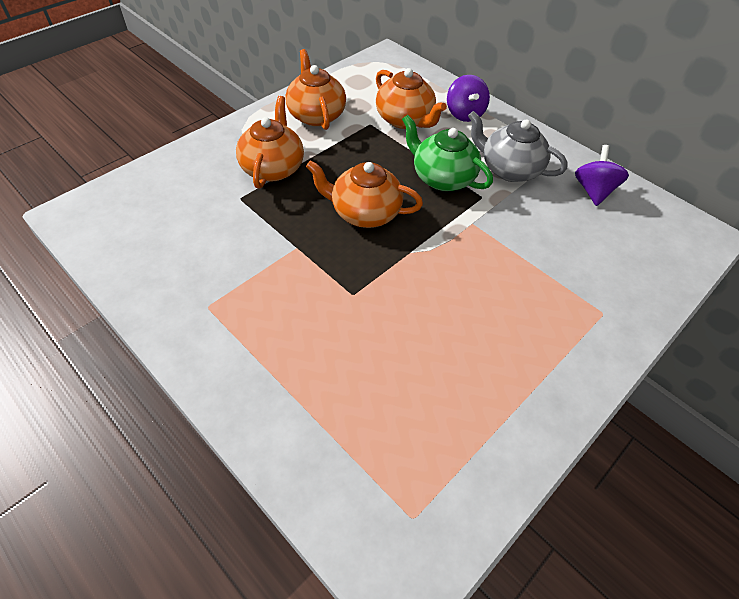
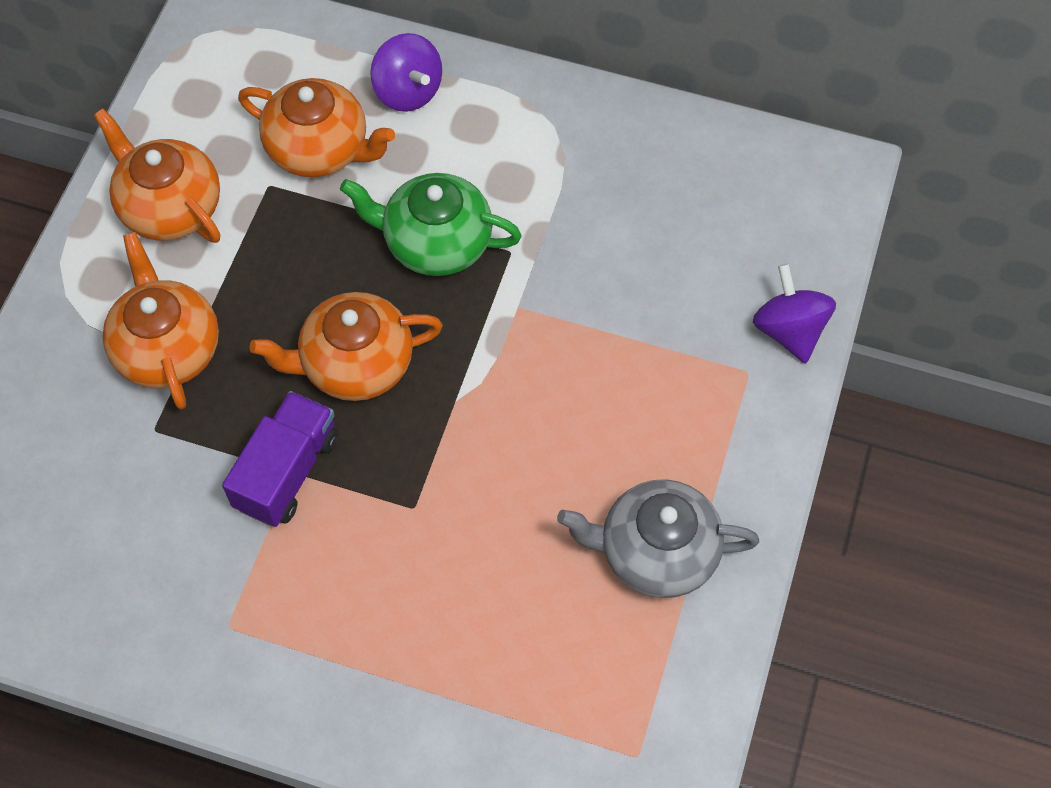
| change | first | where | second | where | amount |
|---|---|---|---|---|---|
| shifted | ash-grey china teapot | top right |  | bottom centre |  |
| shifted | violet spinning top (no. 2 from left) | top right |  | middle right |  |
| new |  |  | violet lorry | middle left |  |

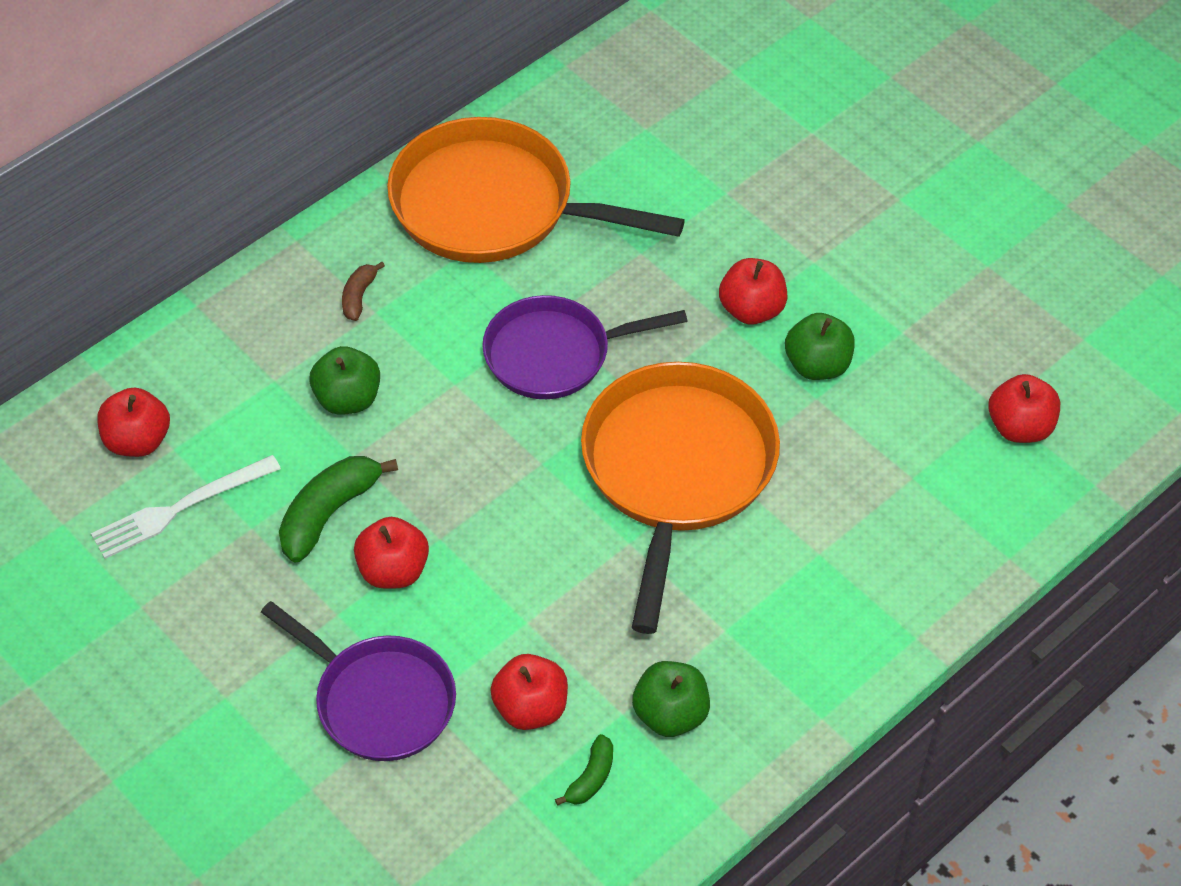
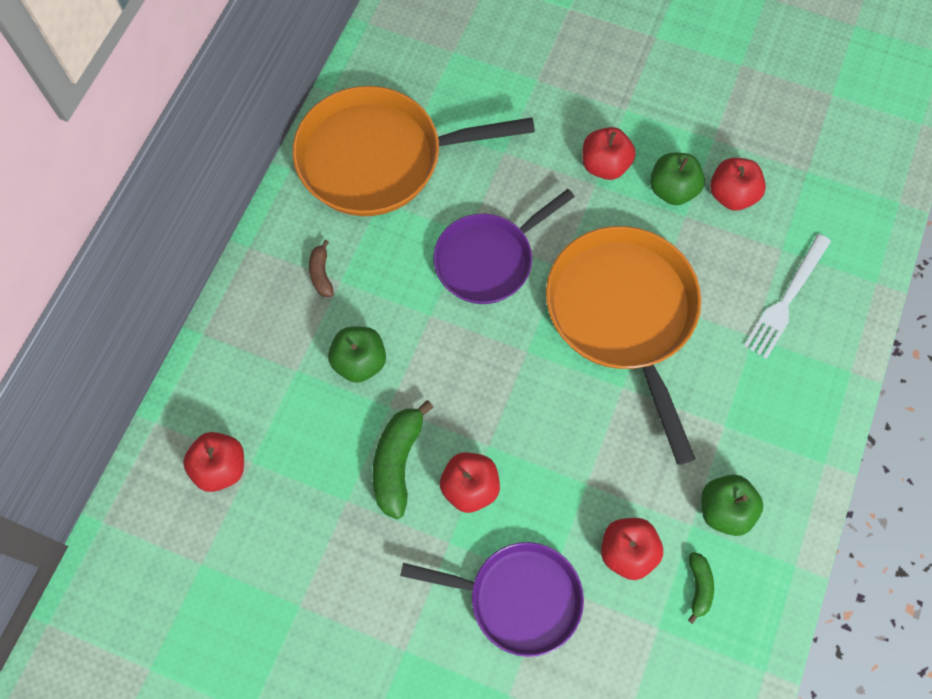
| change | first | where | second | where | amount |
|---|---|---|---|---|---|
| shifted | snow-white table fork | middle left |  | middle right |  |
| shifted | red apple (no. 5 from left) | middle right |  | top right |  |

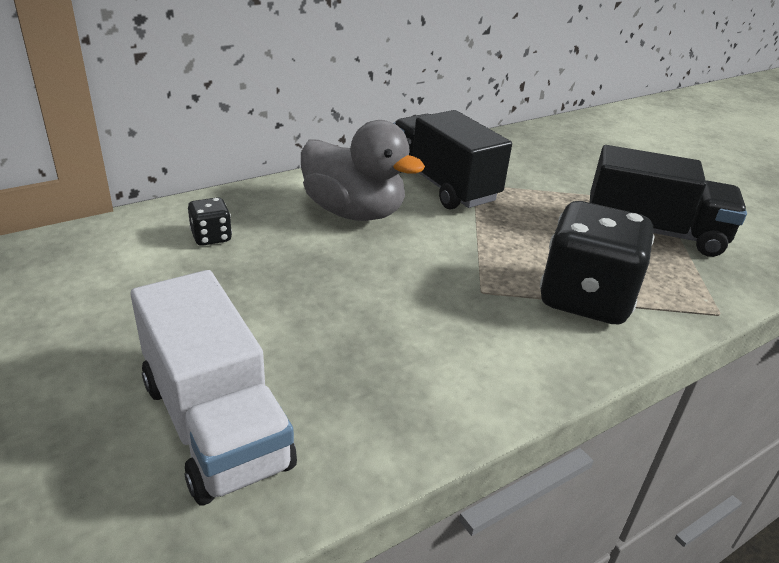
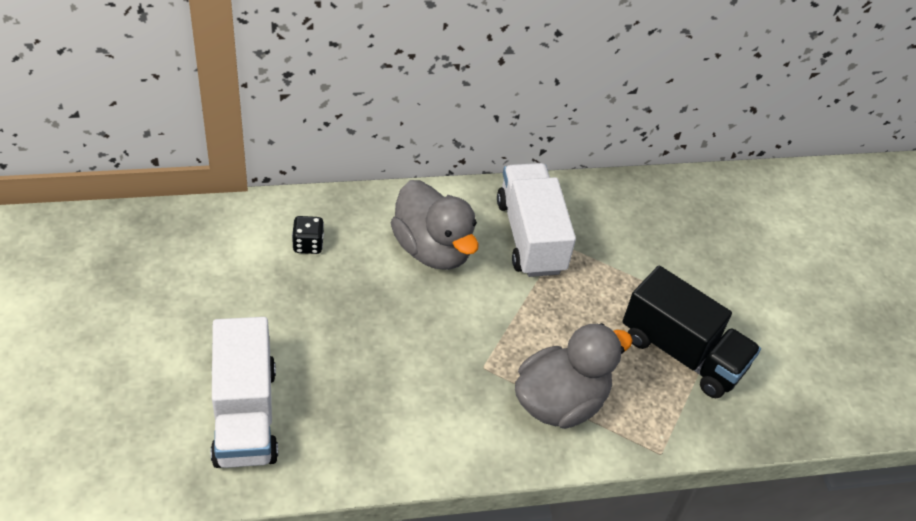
| change | first | where | second | where | amount |
|---|---|---|---|---|---|
| repainted | jet-black lorry (no. 1 from left) | top centre | snow-white lorry (no. 2 from left) | centre |  |
| swapped | jet-black die (no. 2 from left) | middle right | ash-grey duck (no. 2 from left) | bottom centre |  |

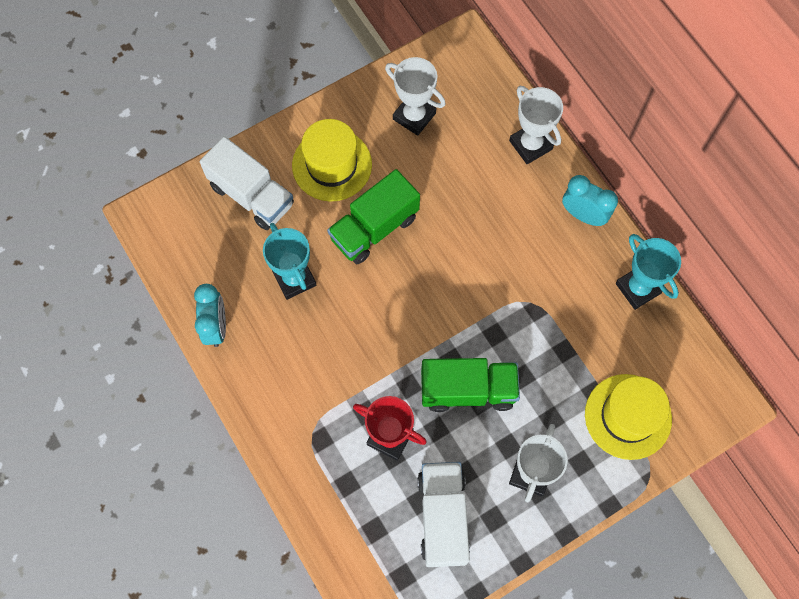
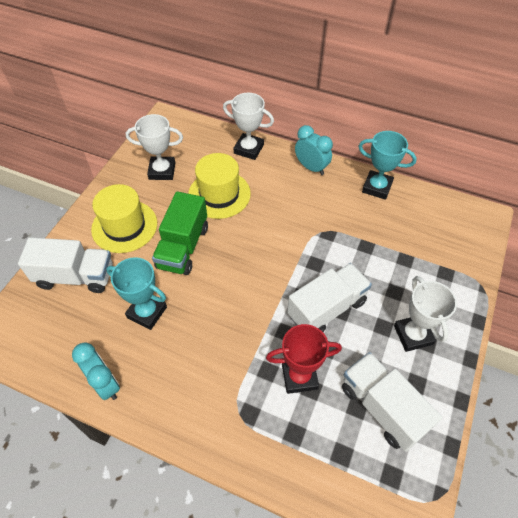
| change | first | where | second | where | amount |
|---|---|---|---|---|---|
| repainted | emerald lorry (no. 2 from left) | centre | snow-white lorry (no. 2 from left) | centre |  |
| rotated | aqua clock (no. 2 from left) | middle right |  | top centre | 45 degrees clockwise |
| shifted | yellow top hat (no. 2 from left) | bottom right |  | centre |  |

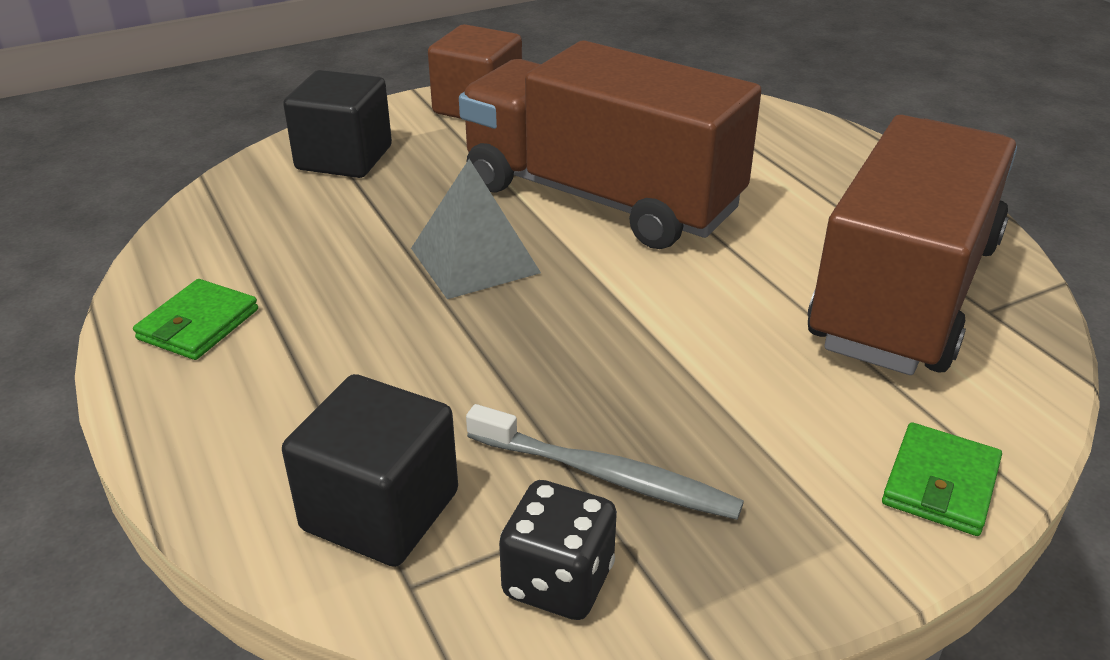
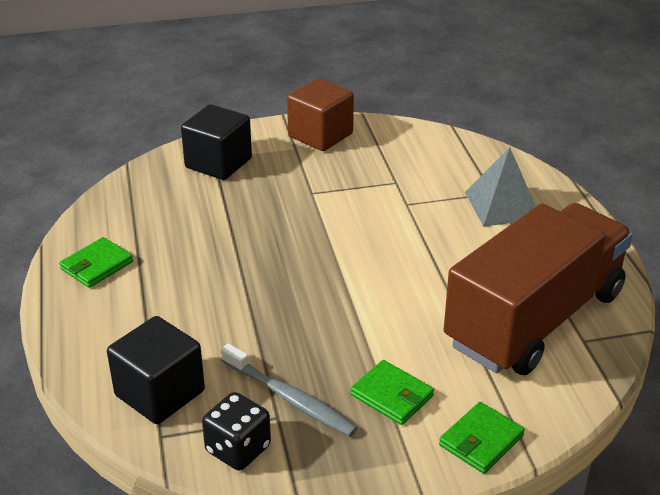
| change | first | where | second | where | amount |
|---|---|---|---|---|---|
| shifted | ash-grey pyramid shape | centre |  | middle right |  |
| gone | brown lorry (no. 1 from left) | top centre |  |  |  |
| new |  |  | emerald wallet (no. 2 from left) | bottom centre |  |

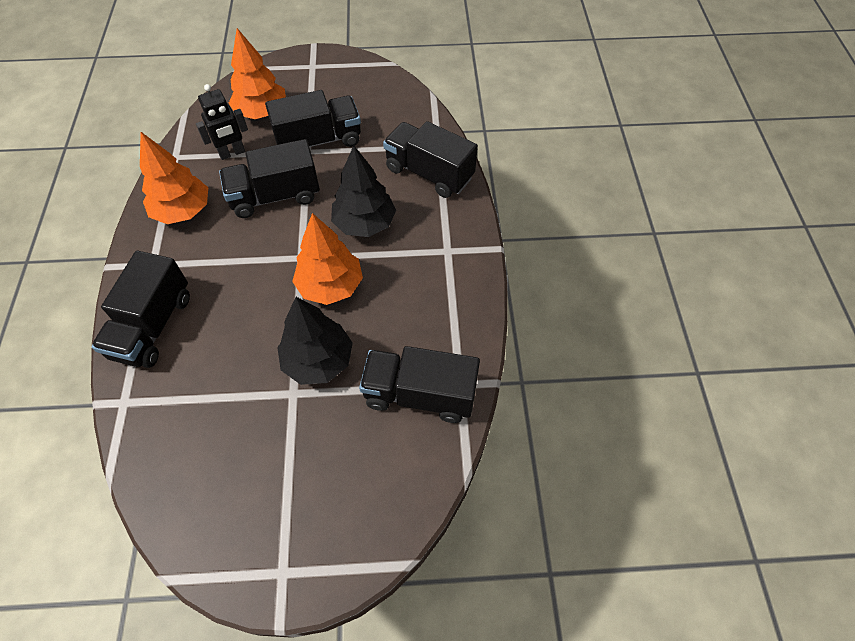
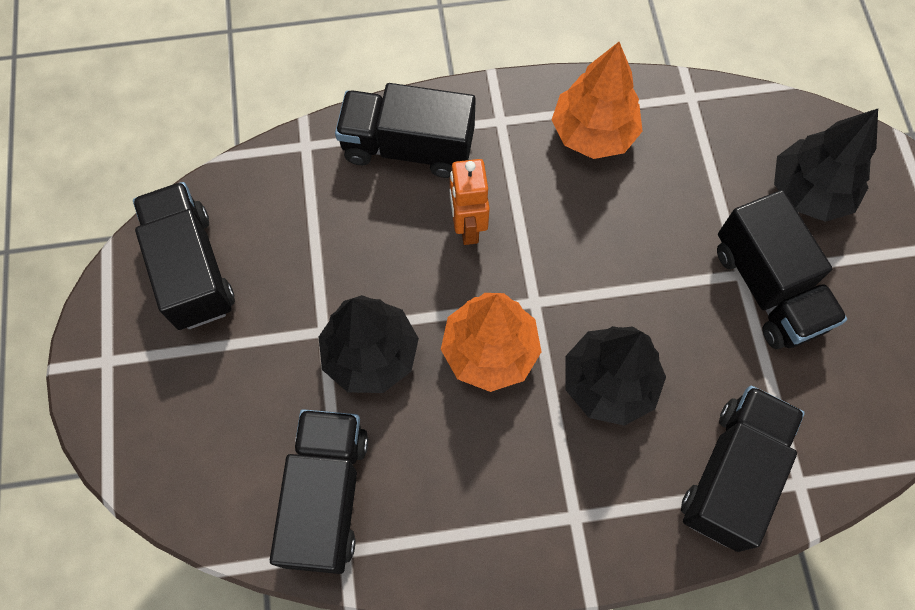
| change | first | where | second | where | amount |
|---|---|---|---|---|---|
| gone | jet-black robot figure | top left |  |  |  |
| shifted | jet-black lorry (no. 2 from left in the first image) | top left | jet-black lorry (no. 1 from left) | middle left |  |
| repainted | bright orange fir tree (no. 2 from left) | top left | jet-black fir tree (no. 3 from left) | top right |  |
| new |  |  | bright orange robot figure | top centre |  |

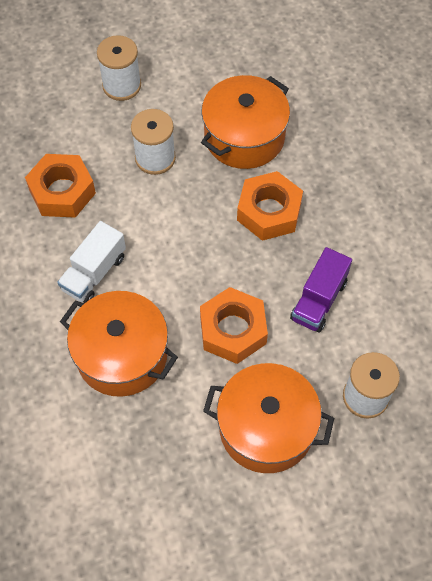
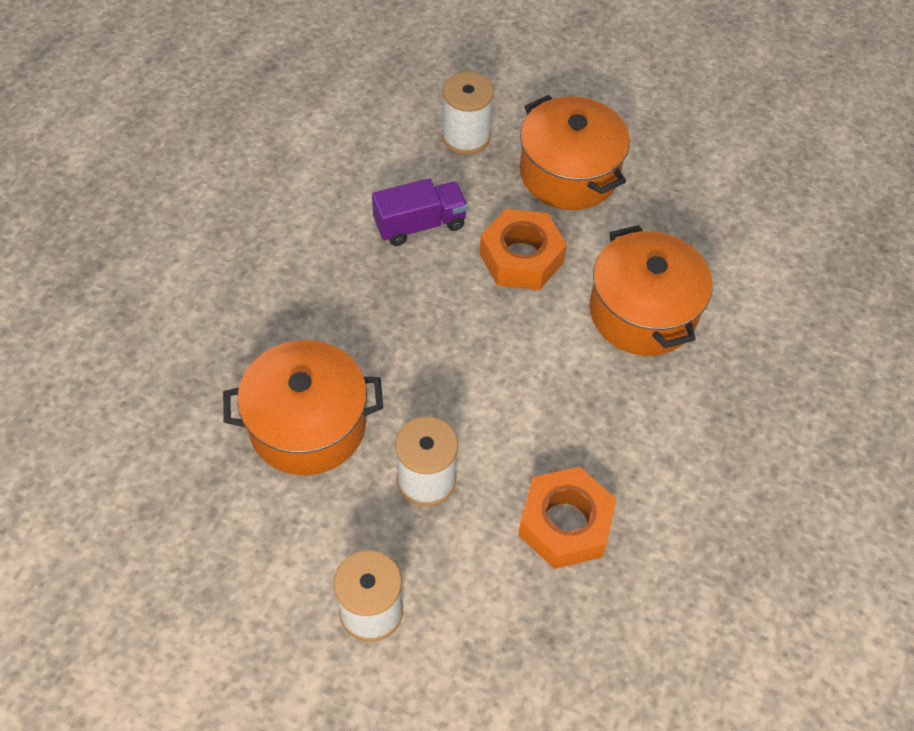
| change | first | where | second | where | amount |
|---|---|---|---|---|---|
| gone | snow-white lorry | middle left |  |  |  |
| gone | bright orange hex nut (no. 3 from left) | centre |  |  |  |

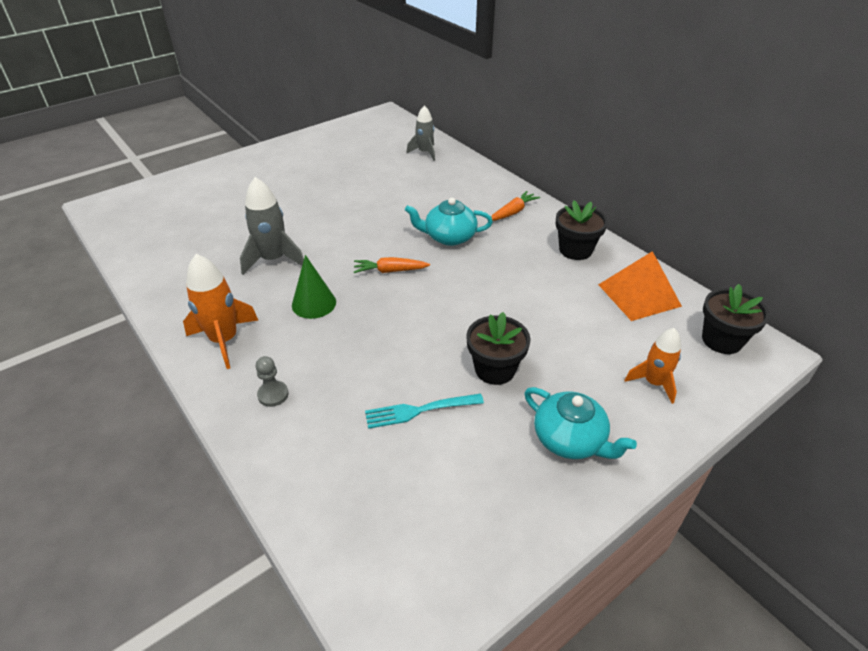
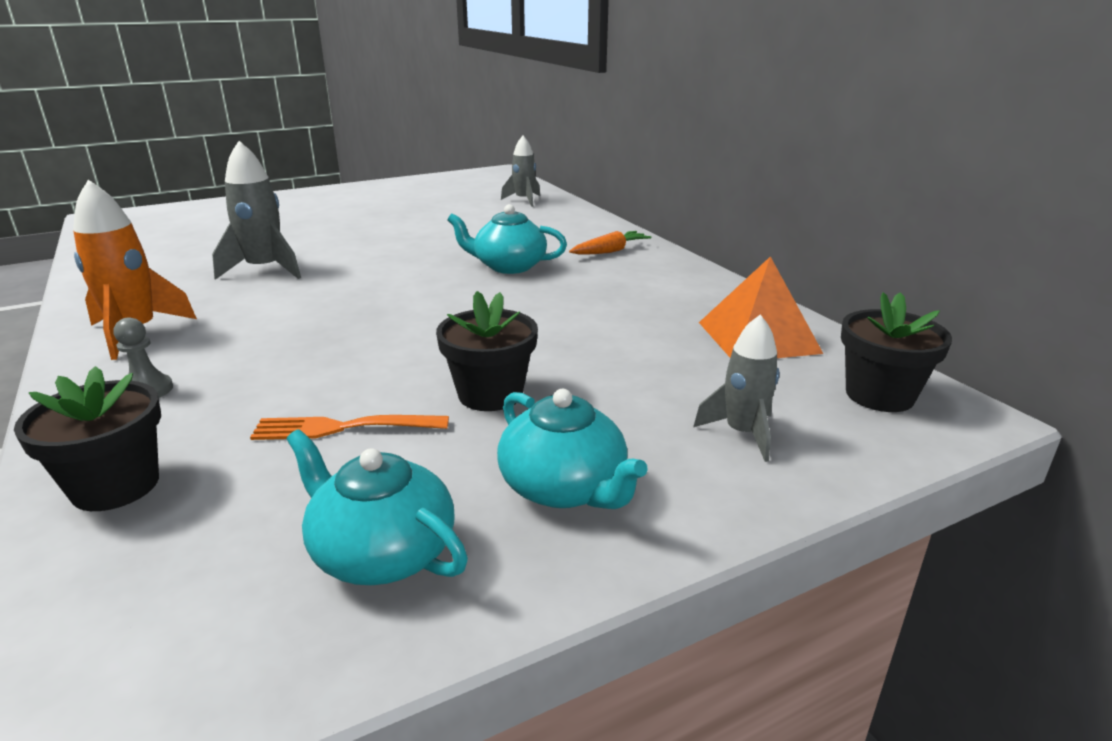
| change | first | where | second | where | amount |
|---|---|---|---|---|---|
| gone | emerald cone | centre |  |  |  |
| gone | bright orange root vegetable (no. 1 from left) | centre |  |  |  |
| repainted | aqua table fork | centre | bright orange table fork | middle left |  |
| shifted | jet-black plant pot (no. 2 from left in the first image) | middle right | jet-black plant pot (no. 1 from left) | middle left |  |
| repainted | bright orange spaceship (no. 2 from left) | middle right | ash-grey spaceship (no. 3 from left) | centre |  |
| new |  |  | aqua china teapot (no. 1 from left) | bottom centre |  |

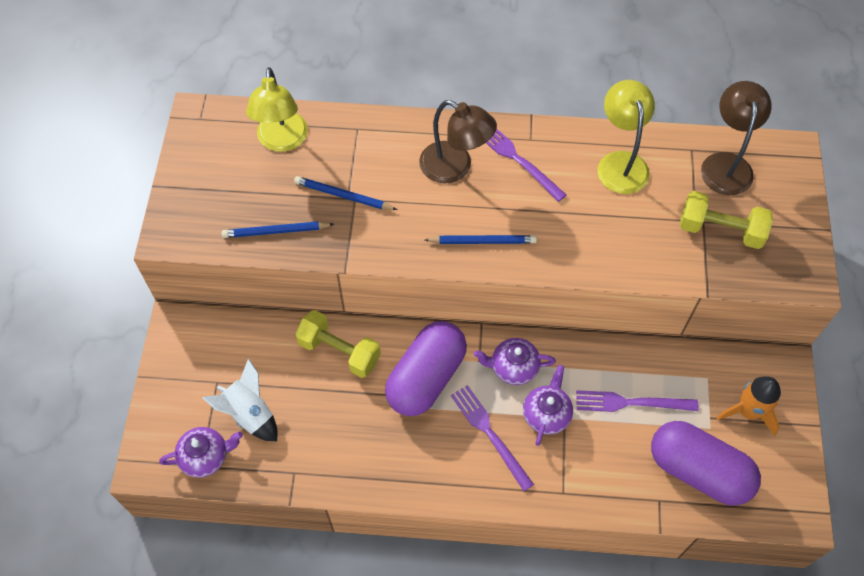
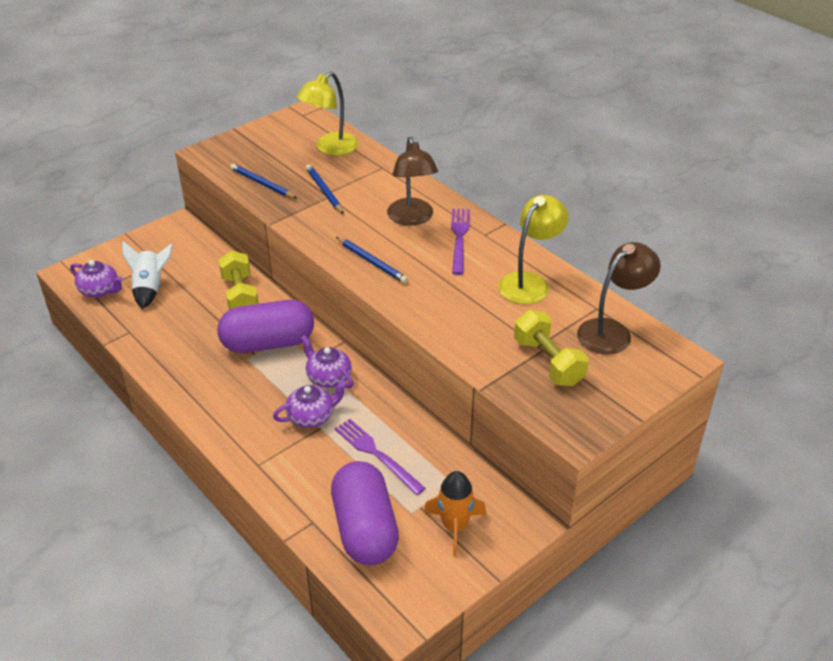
| change | first | where | second | where | amount |
|---|---|---|---|---|---|
| gone | violet table fork (no. 1 from left) | bottom centre |  |  |  |

